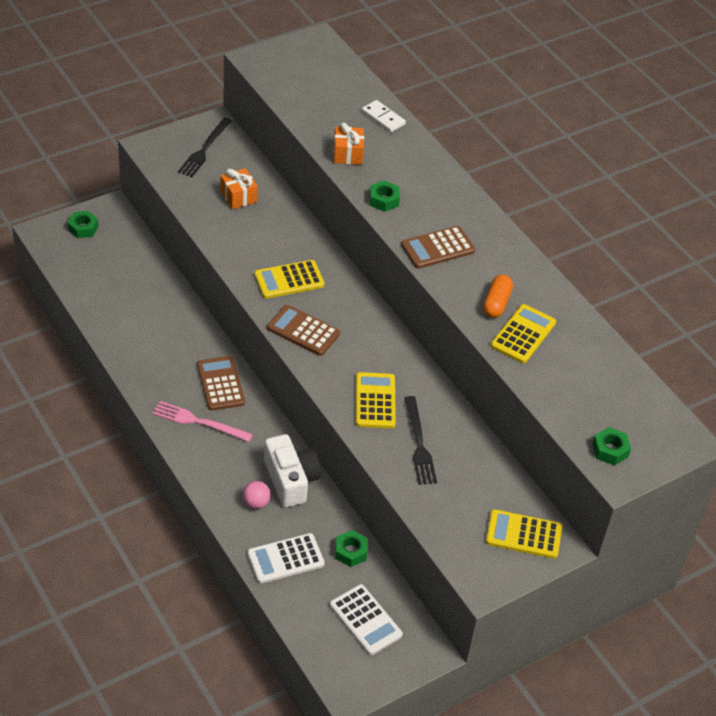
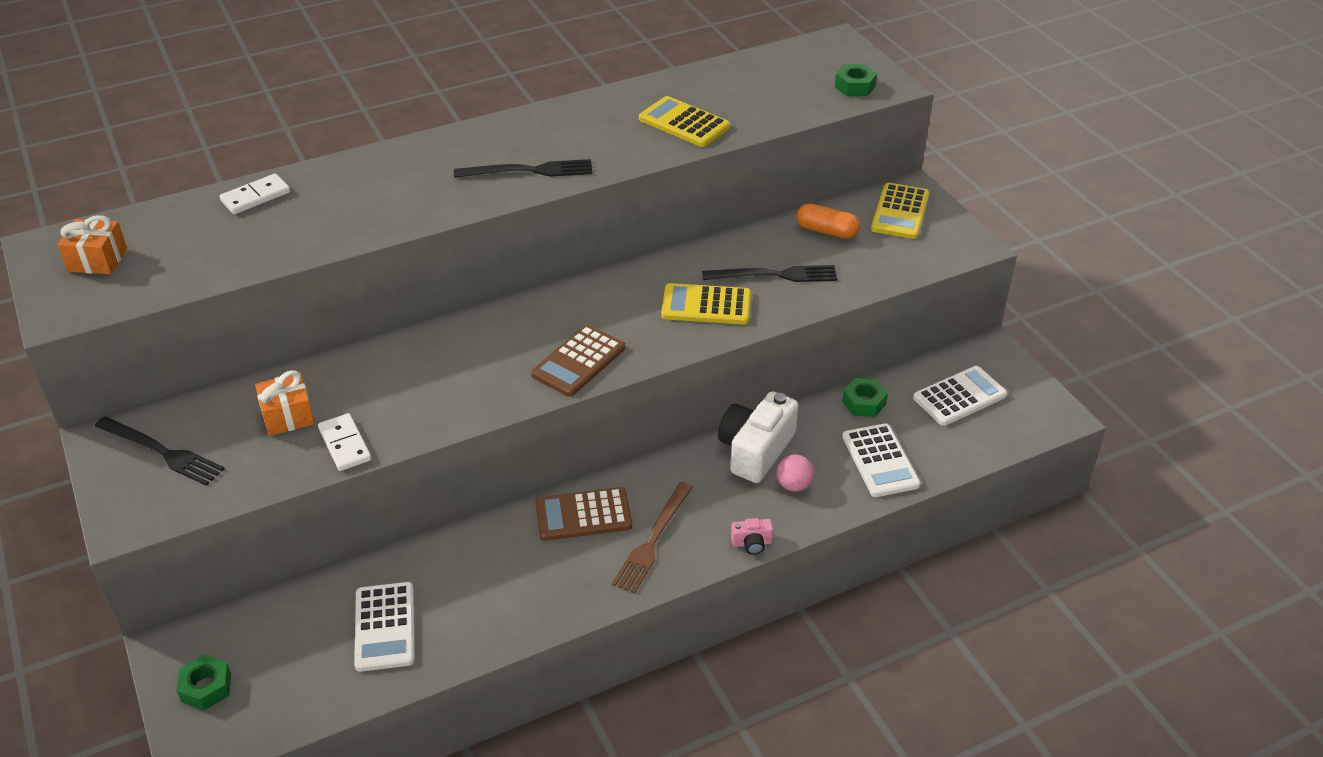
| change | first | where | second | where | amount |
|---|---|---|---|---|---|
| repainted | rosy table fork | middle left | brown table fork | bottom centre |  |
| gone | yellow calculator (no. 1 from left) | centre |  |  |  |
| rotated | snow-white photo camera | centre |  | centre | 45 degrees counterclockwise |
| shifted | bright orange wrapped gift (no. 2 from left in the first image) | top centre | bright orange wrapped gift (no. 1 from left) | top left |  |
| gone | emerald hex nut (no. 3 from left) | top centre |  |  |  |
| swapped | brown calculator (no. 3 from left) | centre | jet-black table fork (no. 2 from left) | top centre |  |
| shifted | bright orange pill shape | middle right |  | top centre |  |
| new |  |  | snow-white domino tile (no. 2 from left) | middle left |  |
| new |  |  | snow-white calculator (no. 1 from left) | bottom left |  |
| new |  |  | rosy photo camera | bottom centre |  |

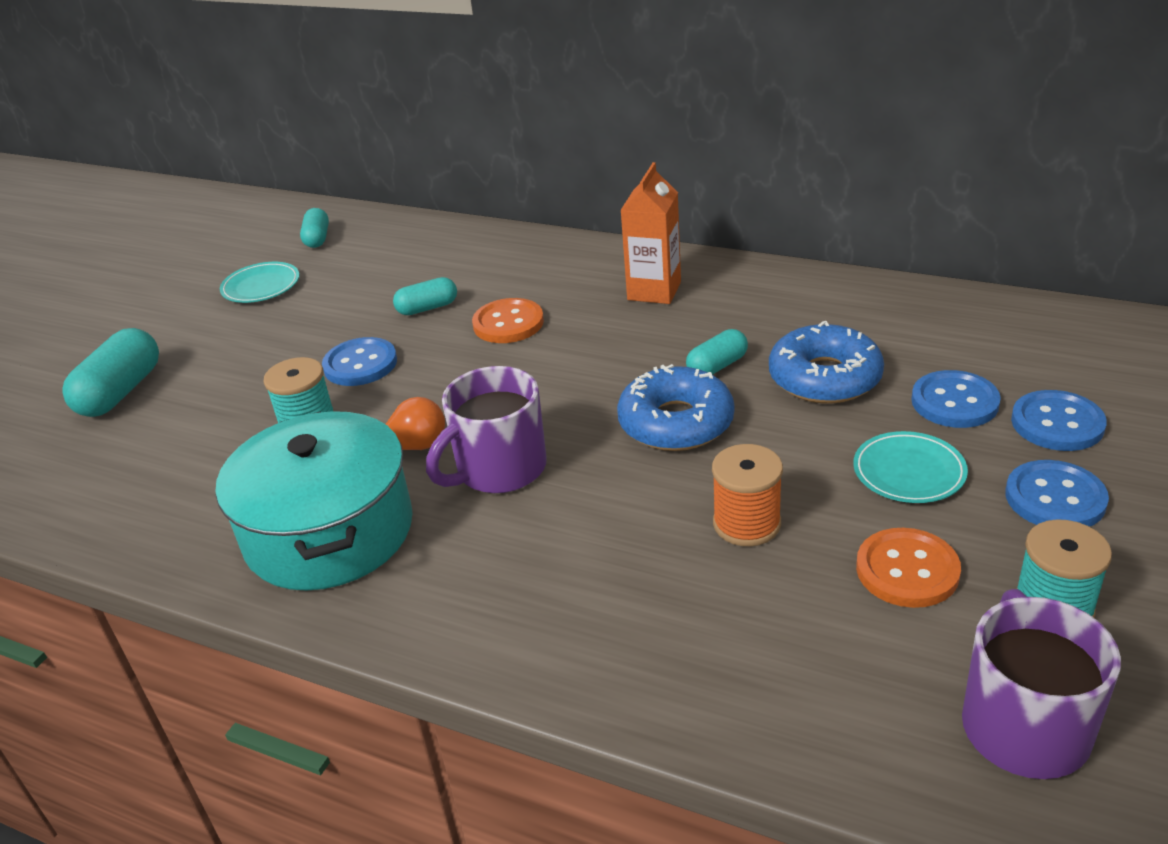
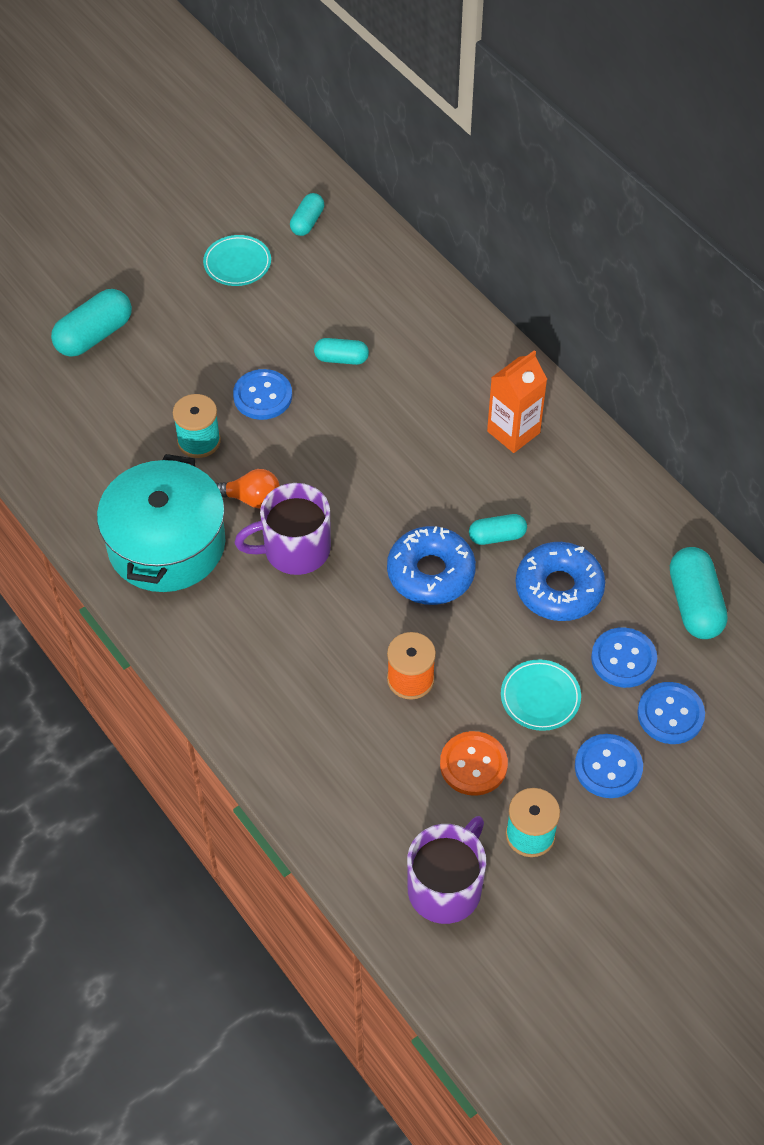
| change | first | where | second | where | amount |
|---|---|---|---|---|---|
| gone | bright orange sewing button (no. 1 from left) | centre |  |  |  |
| new |  |  | aqua pill shape (no. 5 from left) | middle right |  |

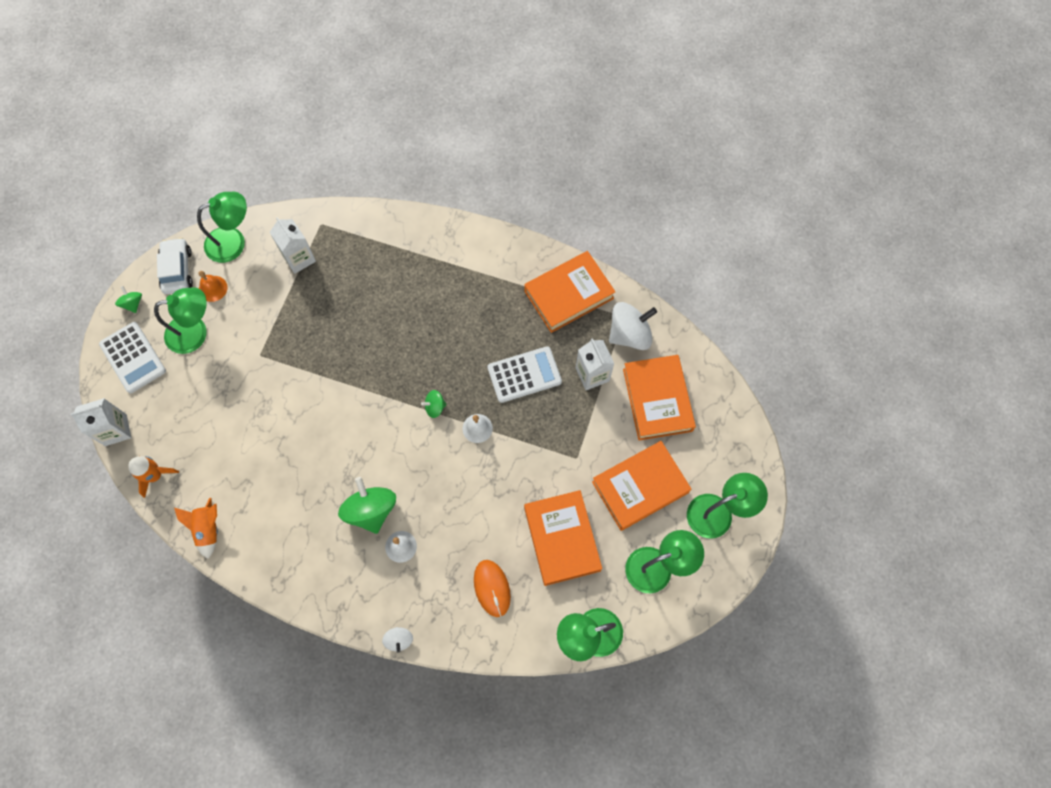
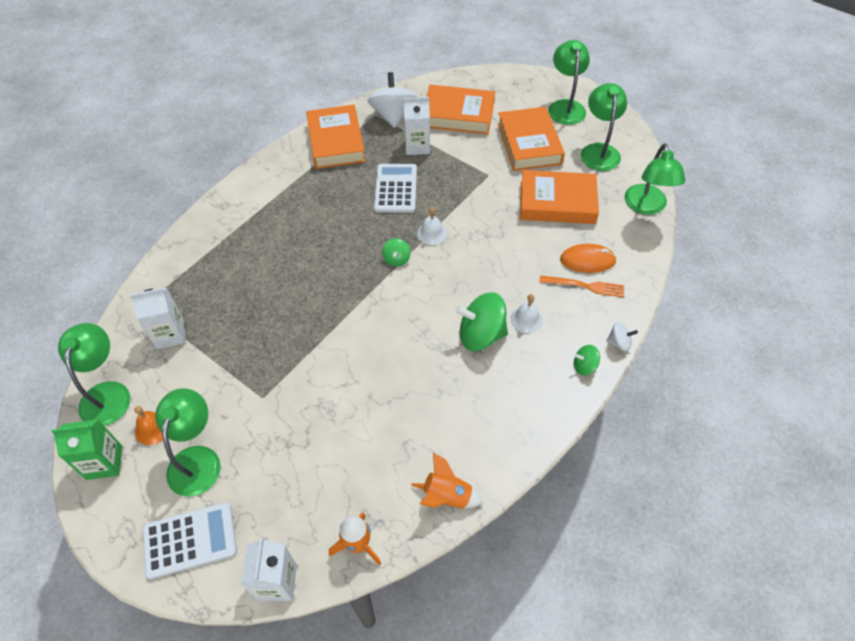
| change | first | where | second | where | amount |
|---|---|---|---|---|---|
| shifted | emerald spinning top (no. 1 from left in the first image) | middle left | emerald spinning top (no. 3 from left) | middle right |  |
| swapped | snow-white automobile | middle left | emerald carton | bottom left |  |
| new |  |  | bright orange table fork | middle right |  |

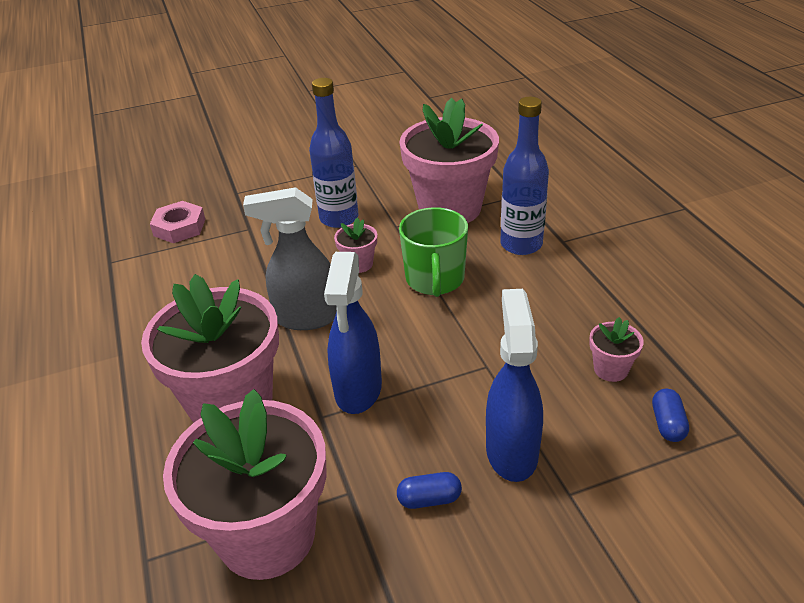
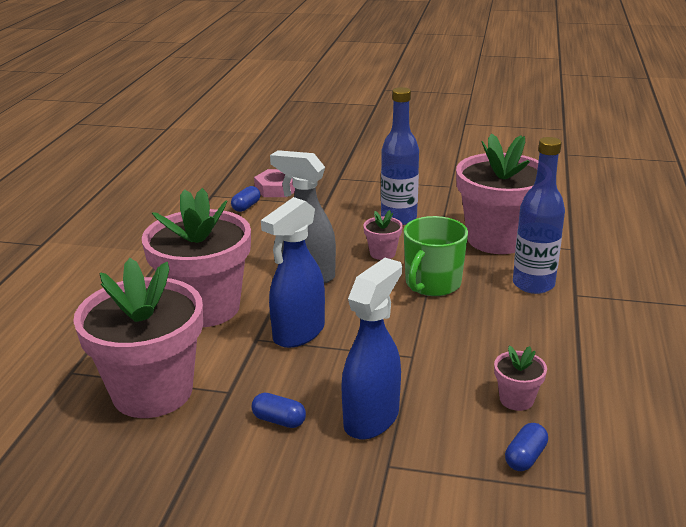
| change | first | where | second | where | amount |
|---|---|---|---|---|---|
| new |  |  | blue pill shape (no. 1 from left) | centre |  |

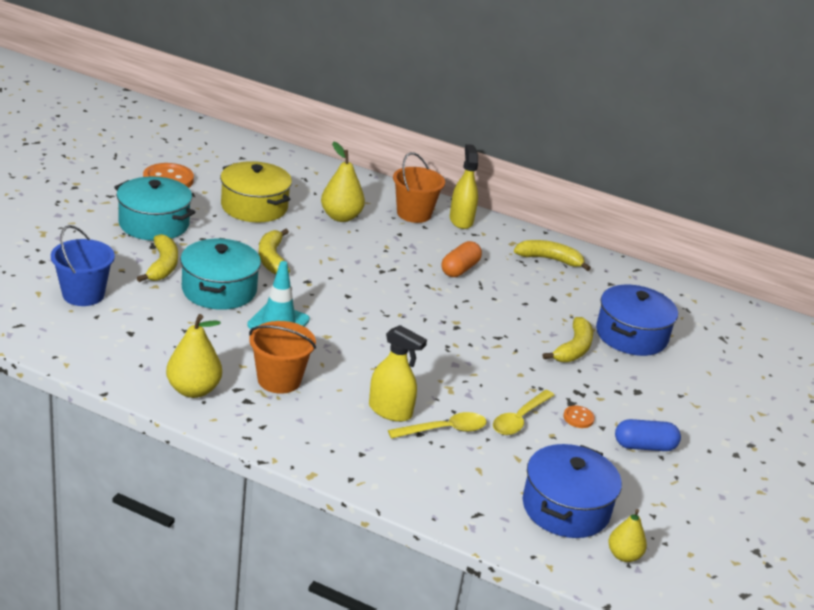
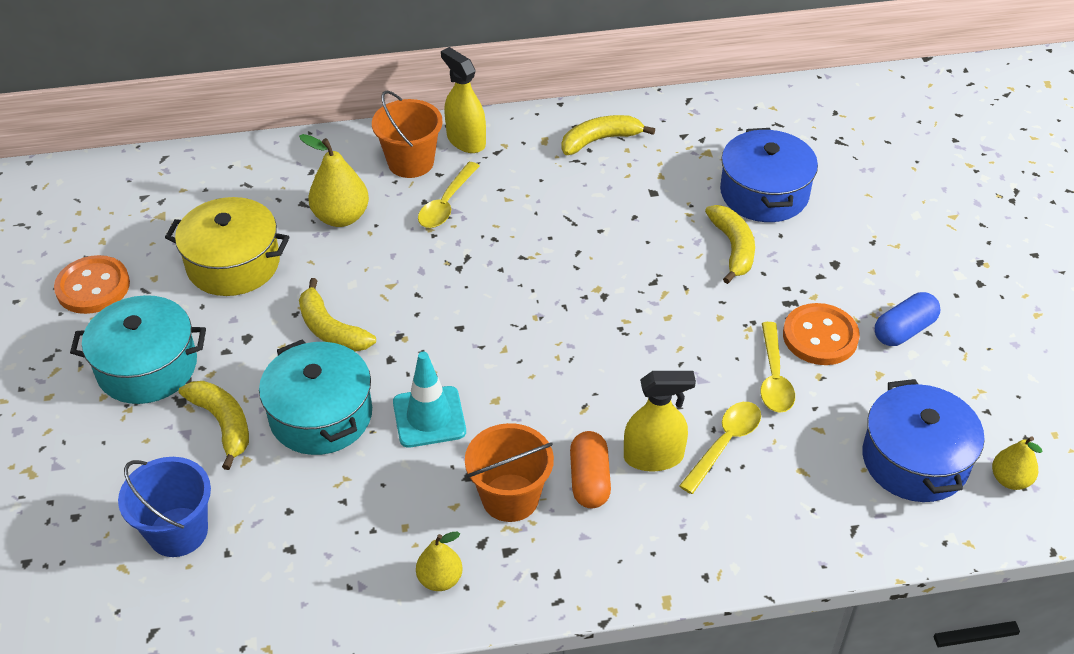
| change | first | where | second | where | amount |
|---|---|---|---|---|---|
| scaled | yellow pear (no. 1 from left in the first image) | middle left | yellow pear (no. 2 from left) | bottom centre | x0.62 |
| shifted | bright orange pill shape | centre |  | bottom centre |  |
| scaled | bright orange sewing button (no. 2 from left) | bottom right |  | middle right | x1.99 |
| new |  |  | yellow tablespoon (no. 1 from left) | top centre |  |

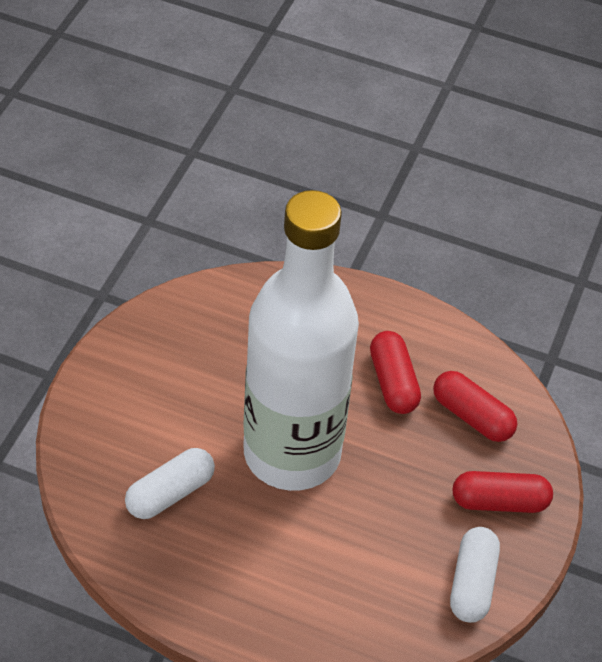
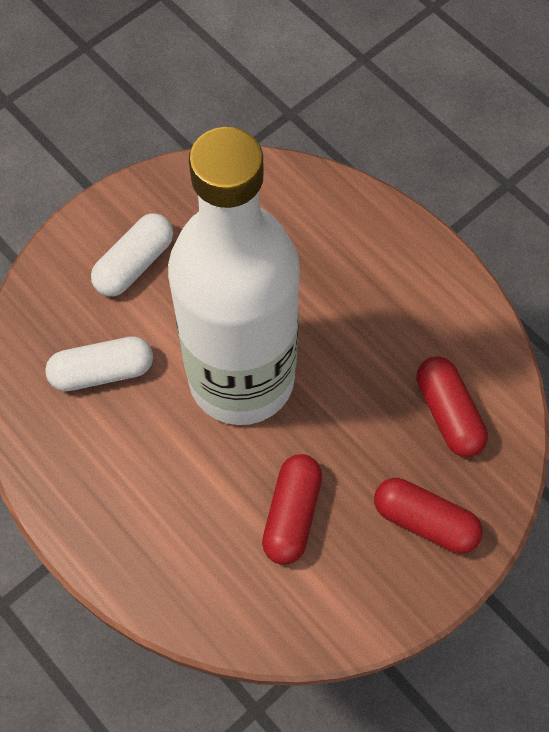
| change | first | where | second | where | amount |
|---|---|---|---|---|---|
| shifted | red pill shape (no. 1 from left) | centre |  | bottom centre |  |
| shifted | snow-white pill shape (no. 2 from left) | bottom right |  | middle left |  |

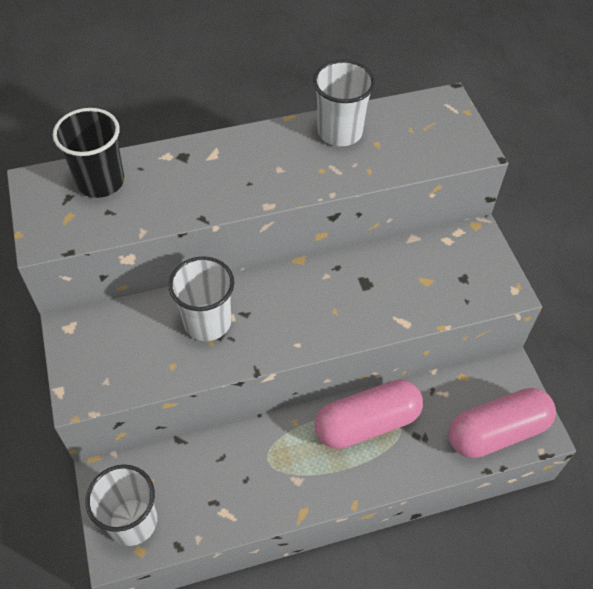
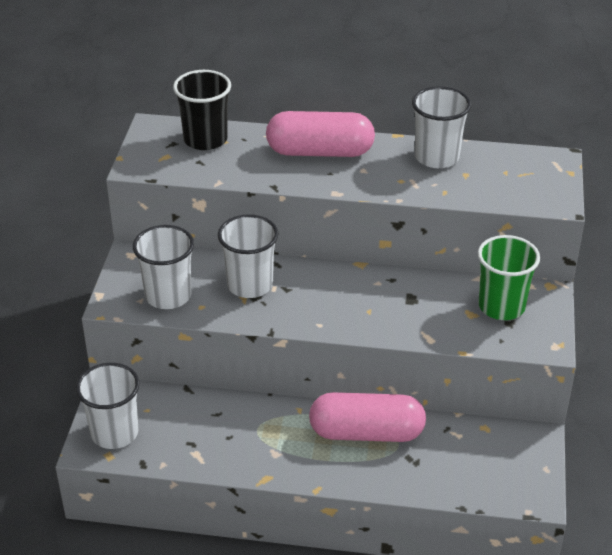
| change | first | where | second | where | amount |
|---|---|---|---|---|---|
| shifted | rosy pill shape (no. 2 from left in the first image) | bottom right | rosy pill shape (no. 1 from left) | top centre |  |
| new |  |  | snow-white beaker (no. 2 from left) | middle left |  |
| new |  |  | emerald beaker | middle right |  |

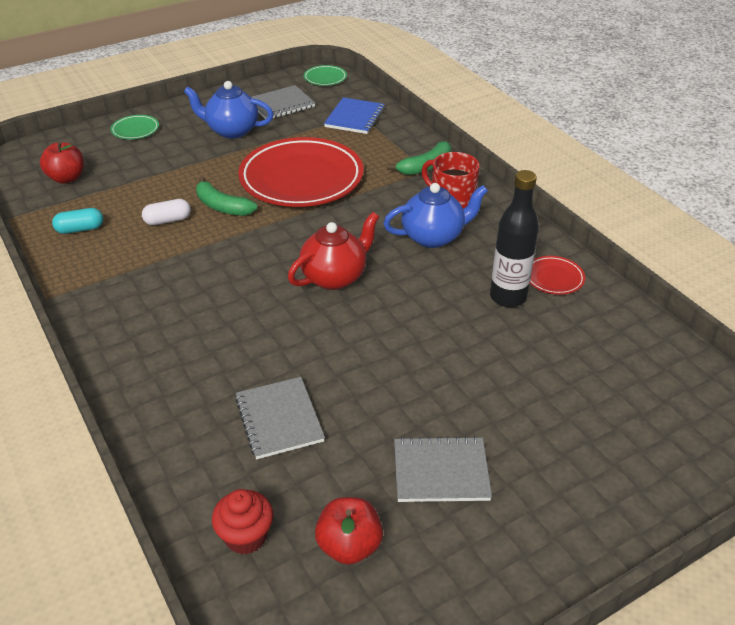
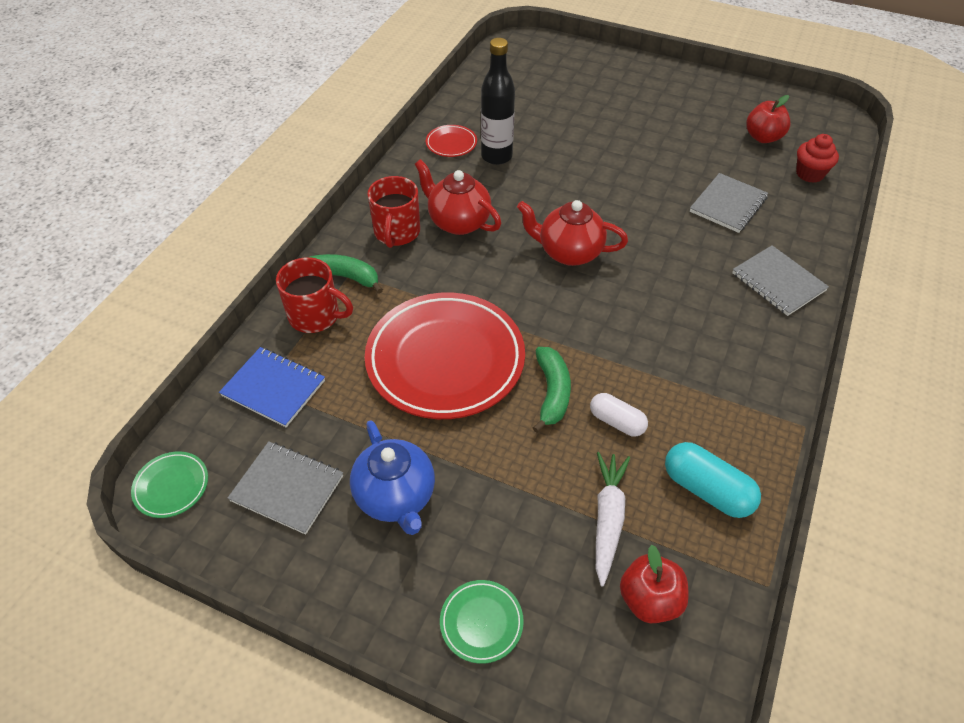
| change | first | where | second | where | amount |
|---|---|---|---|---|---|
| scaled | aqua pill shape | middle left |  | middle right | x1.51 |
| rotated | blue notepad | top centre |  | middle left | 45 degrees clockwise |
| repainted | blue china teapot (no. 2 from left) | centre | red china teapot (no. 1 from left) | top centre |  |
| shifted | ash-grey notepad (no. 3 from left) | bottom centre |  | middle right |  |
| new |  |  | red mug (no. 1 from left) | middle left |  |
| new |  |  | snow-white root vegetable | bottom centre |  |

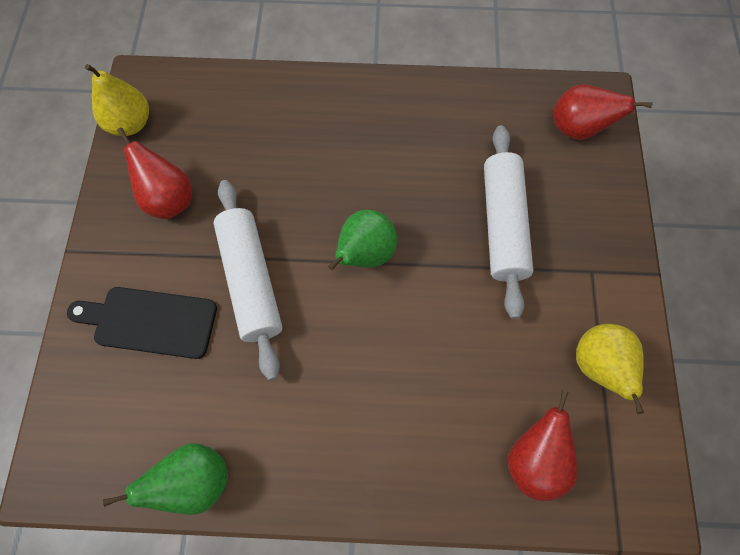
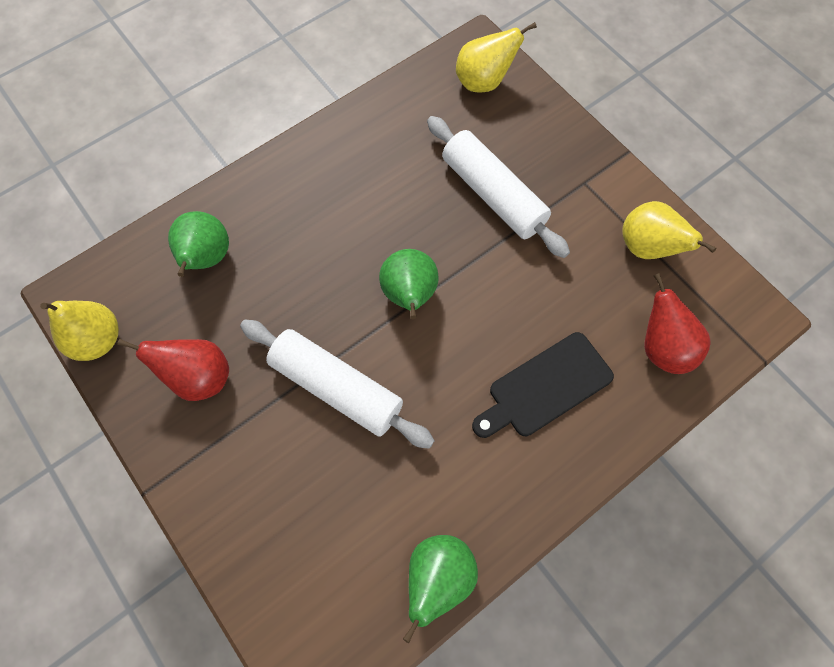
| change | first | where | second | where | amount |
|---|---|---|---|---|---|
| shifted | jet-black bread board | middle left |  | centre |  |
| repainted | red pear (no. 3 from left) | top right | yellow pear (no. 2 from left) | top centre |  |
| new |  |  | emerald pear (no. 1 from left) | middle left |  |

